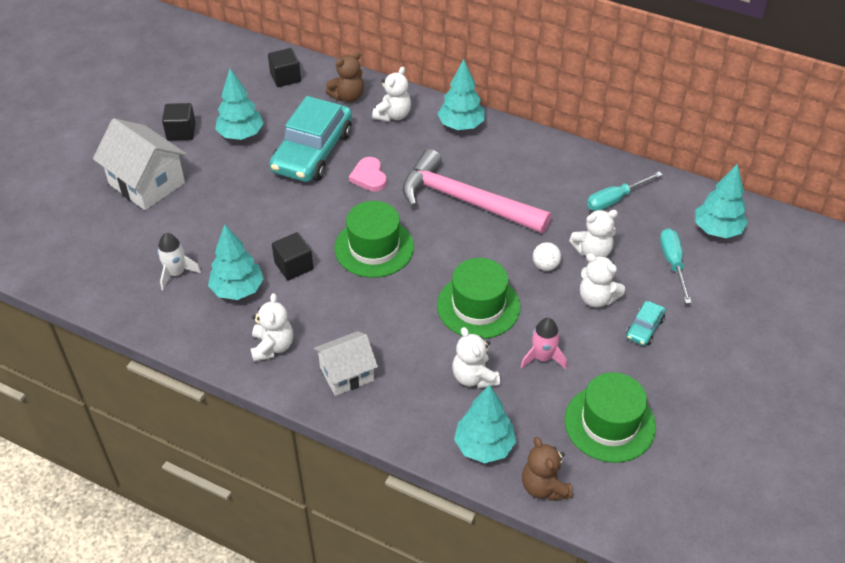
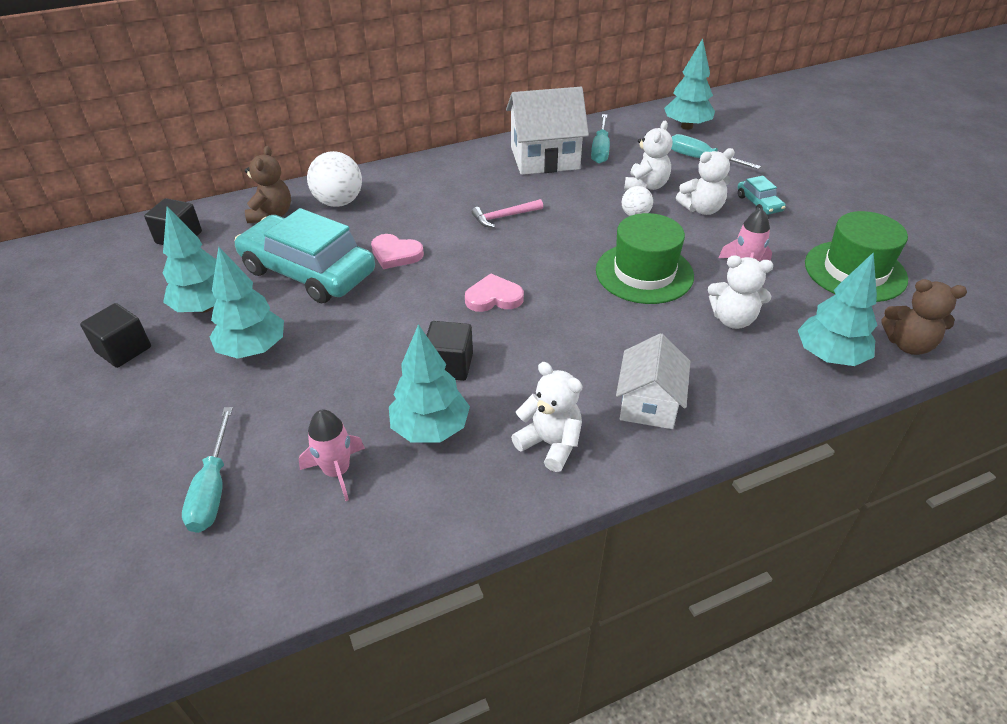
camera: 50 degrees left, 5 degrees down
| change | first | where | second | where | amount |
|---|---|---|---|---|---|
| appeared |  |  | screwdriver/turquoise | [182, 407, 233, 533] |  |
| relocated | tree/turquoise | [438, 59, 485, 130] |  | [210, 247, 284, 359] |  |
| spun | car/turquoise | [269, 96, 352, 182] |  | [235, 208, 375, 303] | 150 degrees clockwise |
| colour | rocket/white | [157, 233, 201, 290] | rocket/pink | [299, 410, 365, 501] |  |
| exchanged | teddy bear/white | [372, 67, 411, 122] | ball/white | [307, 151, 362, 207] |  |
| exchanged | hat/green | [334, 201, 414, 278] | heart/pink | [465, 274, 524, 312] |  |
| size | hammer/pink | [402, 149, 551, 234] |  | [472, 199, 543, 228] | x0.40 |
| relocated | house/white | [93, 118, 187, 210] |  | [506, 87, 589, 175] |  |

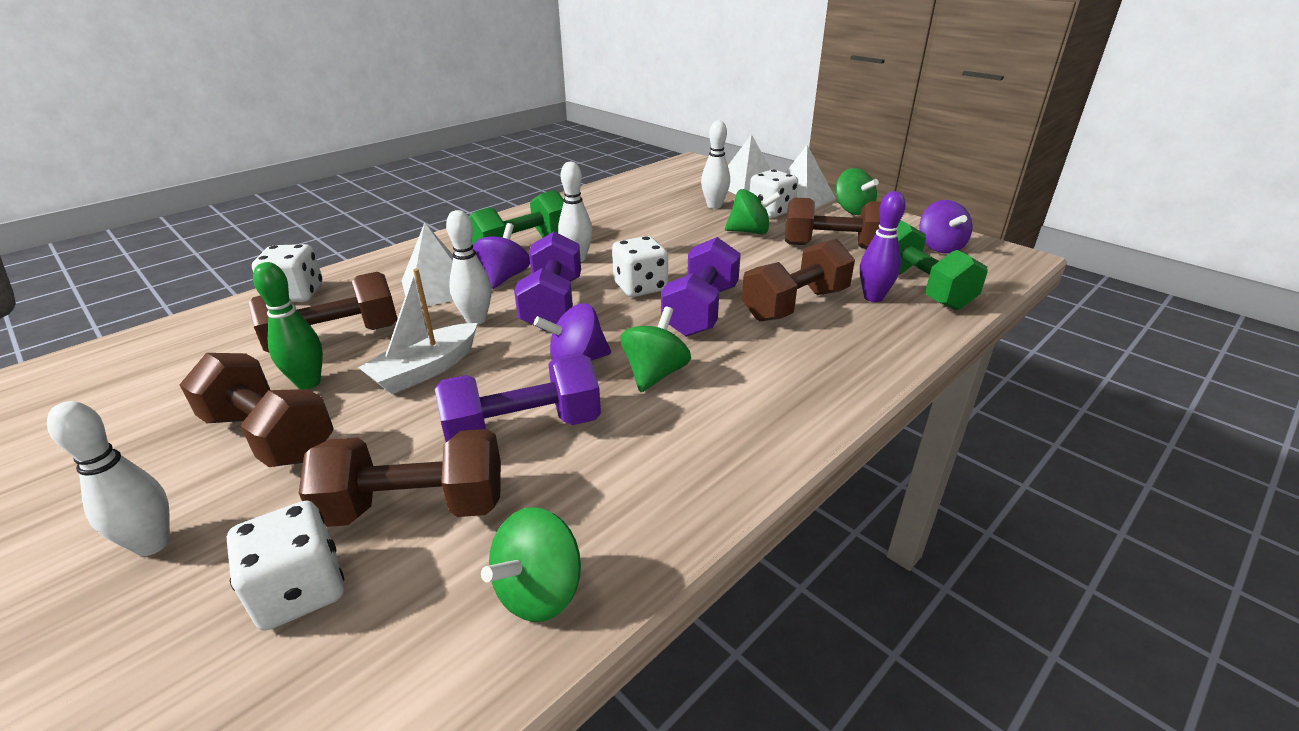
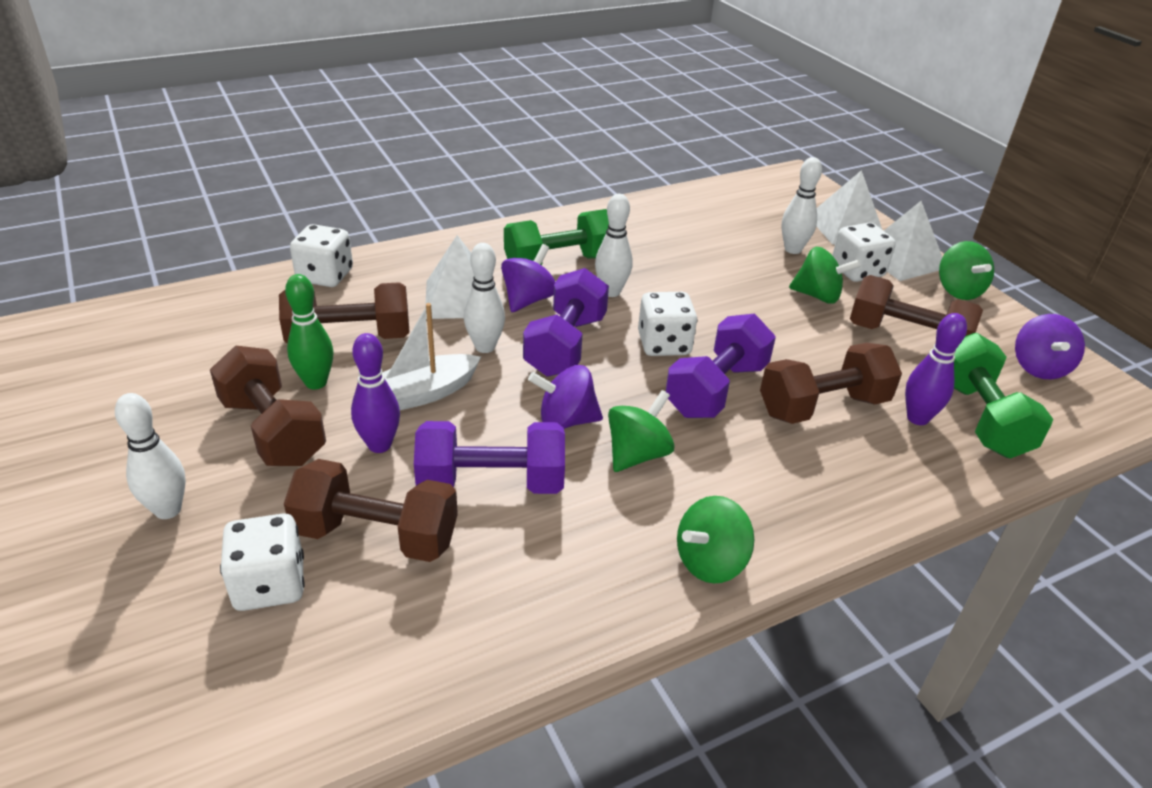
camera: 15 degrees right, 5 degrees up
| change | first | where | second | where | amount |
|---|---|---|---|---|---|
| appeared |  |  | bowling pin/purple | [351, 333, 400, 453] |  |
| relocated | spinning top/green | [481, 507, 581, 622] |  | [677, 496, 754, 583] |  |

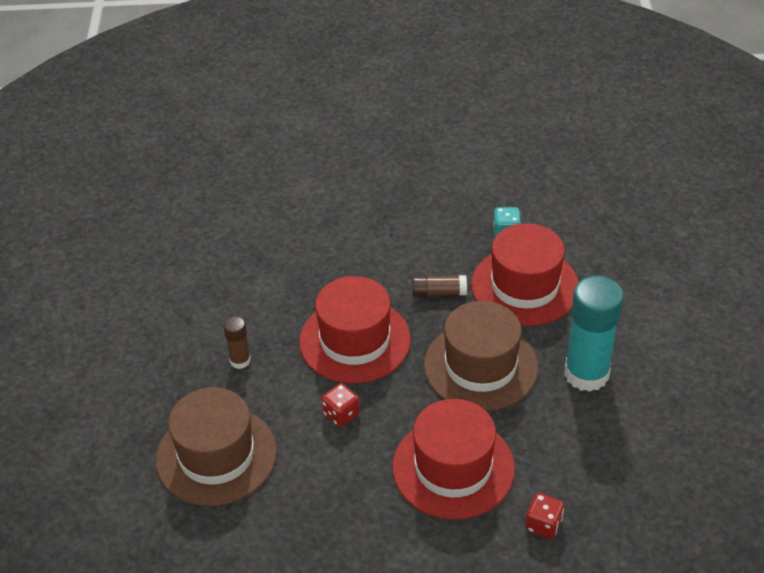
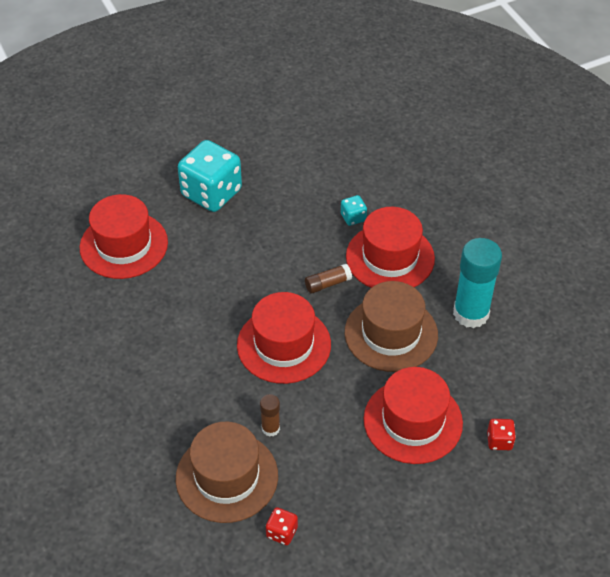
camera: 25 degrees left, 5 degrees up
| change | first | where | second | where | amount |
|---|---|---|---|---|---|
| appeared |  |  | hat/red | [80, 194, 168, 279] |  |
| appeared |  |  | dice/turquoise | [178, 140, 242, 212] |  |
| relocated | glue stick/brown | [223, 316, 251, 369] |  | [260, 394, 280, 437] |  |
| relocated | dice/red | [322, 383, 360, 427] |  | [266, 507, 298, 545] |  |

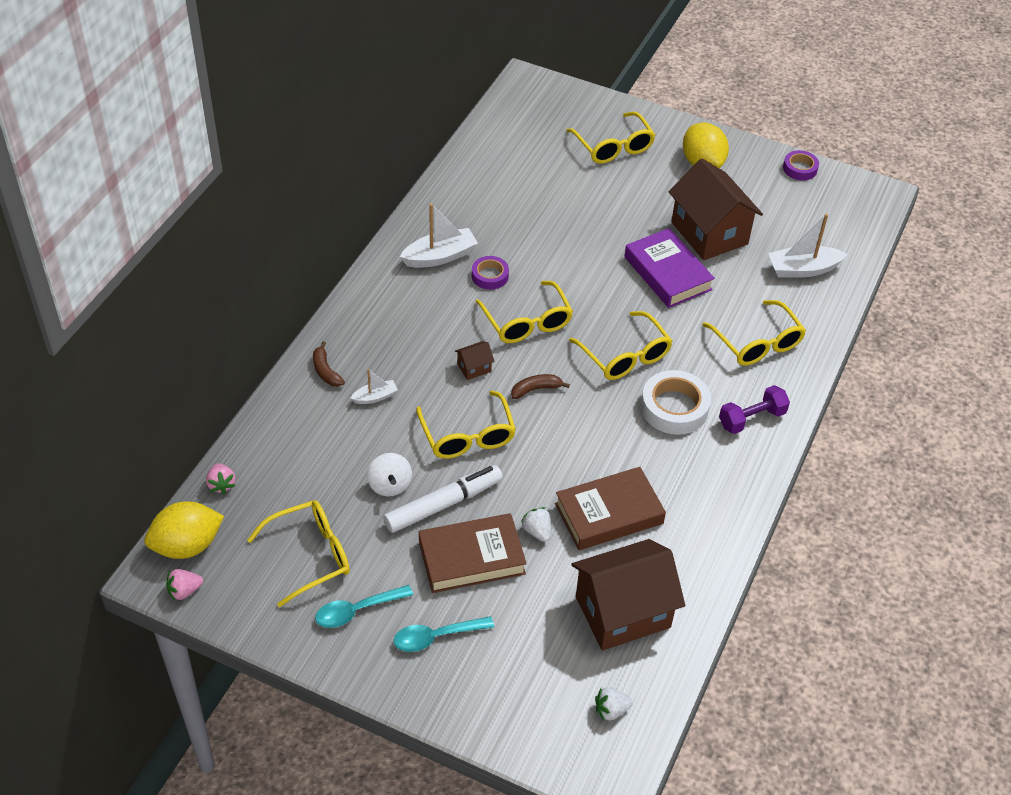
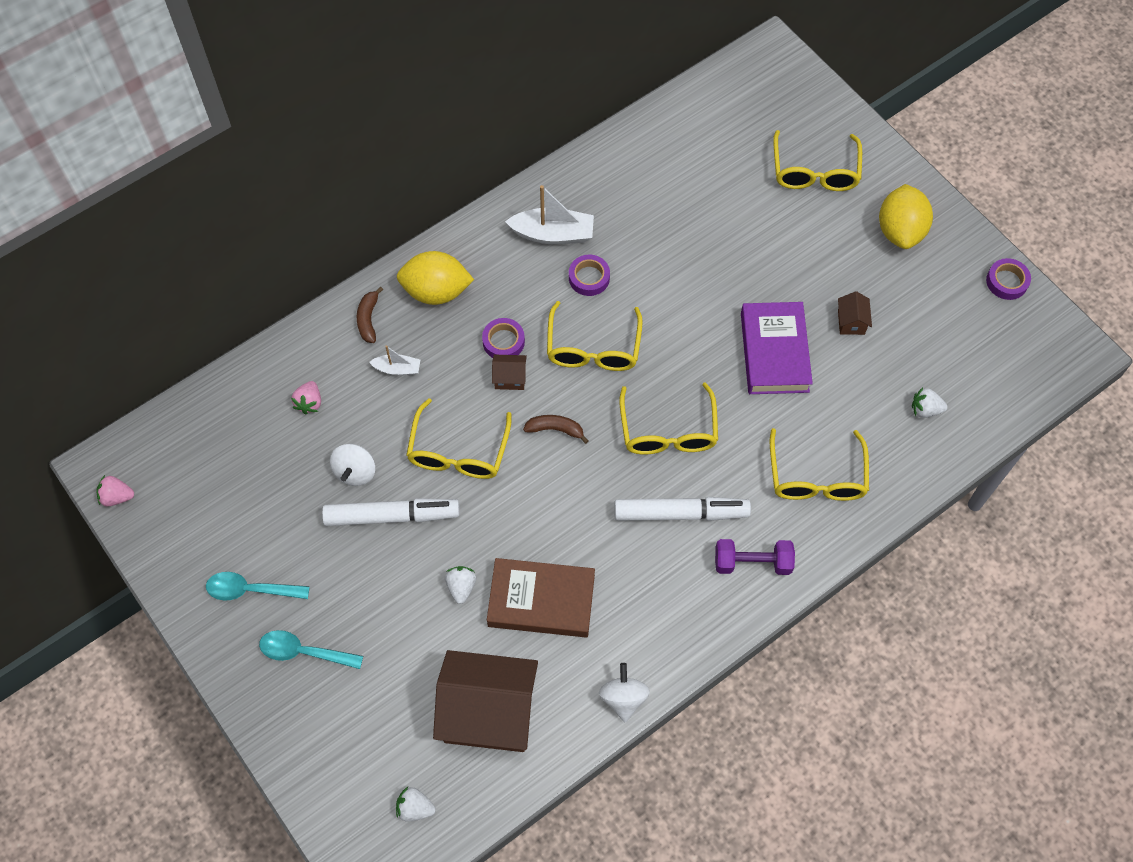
camera: 30 degrees right, 15 degrees up
| change | first | where | second | where | amount |
|---|---|---|---|---|---|
| relocated | strawberry/pink | [206, 463, 236, 494] |  | [291, 381, 321, 414] |  |
| relocated | lemon/yellow | [144, 501, 224, 559] |  | [397, 251, 474, 305] |  |
| appeared |  |  | tape/purple | [482, 318, 525, 358] |  |
| appeared |  |  | spinning top/white | [599, 663, 650, 723] |  |
| exchanged | tape/white | [641, 370, 711, 435] | marker/white | [614, 497, 751, 521] |  |
| size | house/brown | [669, 158, 763, 260] |  | [838, 291, 872, 335] | x0.40 |
| exchanged | boat/white | [768, 214, 847, 278] | strawberry/white | [912, 387, 948, 418] |  |
| missing | glasses/yellow | [247, 500, 350, 607] |  |  |  |
| missing | book/brown | [419, 513, 527, 593] |  |  |  |

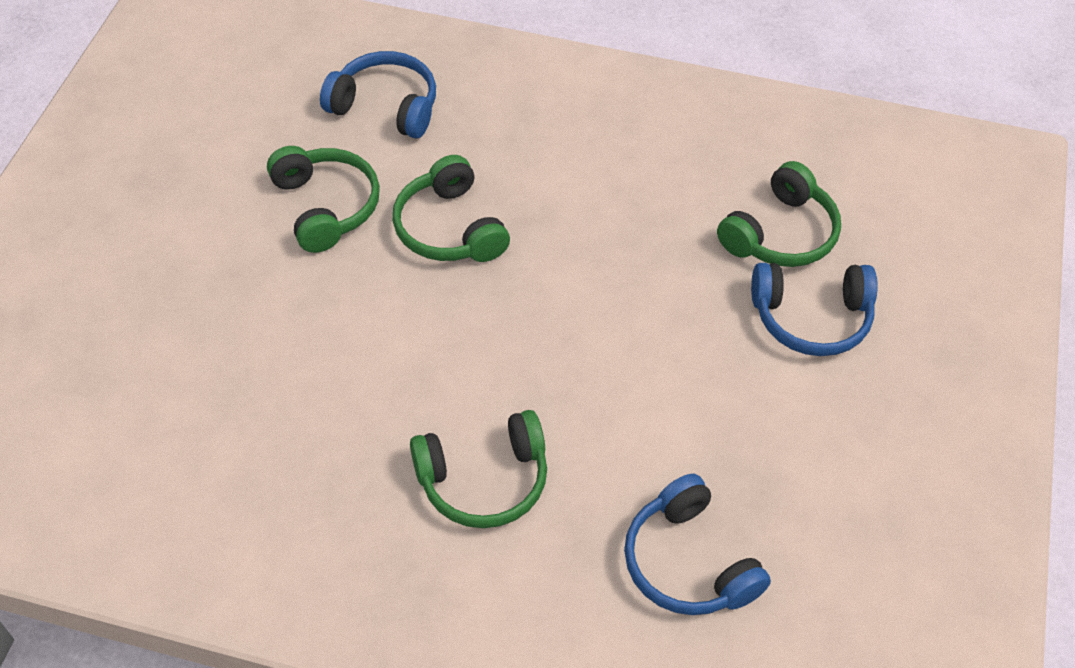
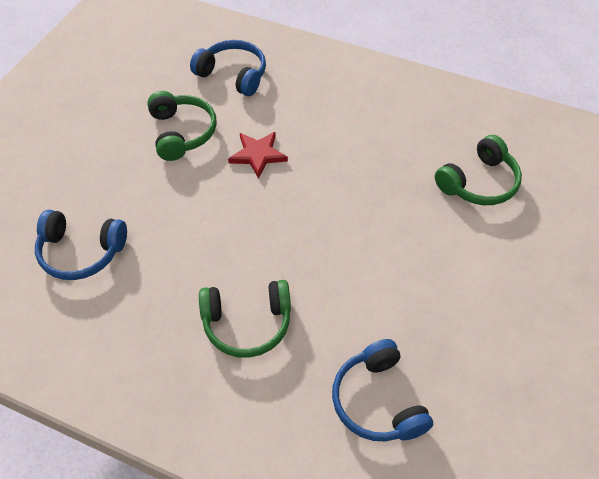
camera: 10 degrees right, 0 degrees up
| change | first | where | second | where | amount |
|---|---|---|---|---|---|
| relocated | headphones/blue | [751, 263, 878, 356] |  | [35, 210, 127, 280] |  |
| exchanged | headphones/green | [393, 155, 510, 262] | star/red | [228, 132, 288, 179] |  |

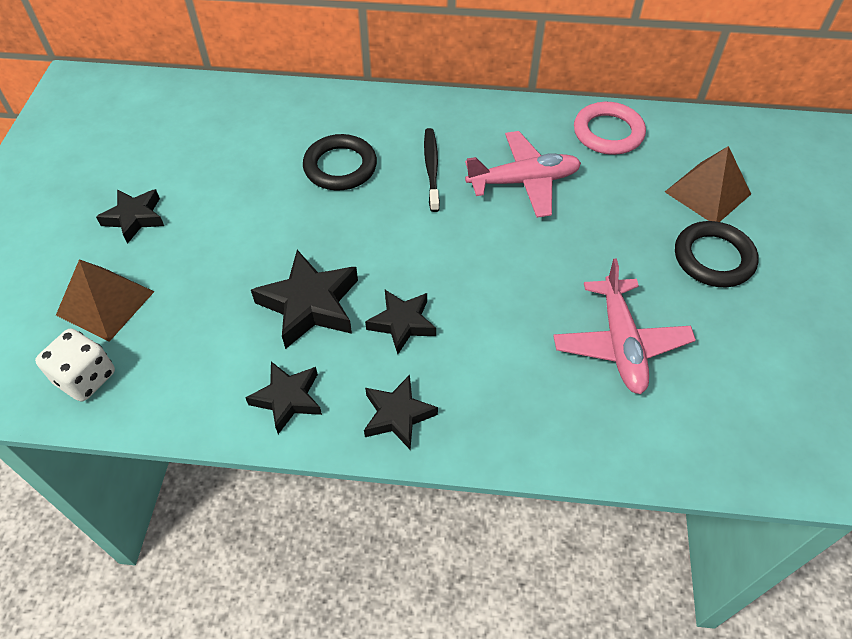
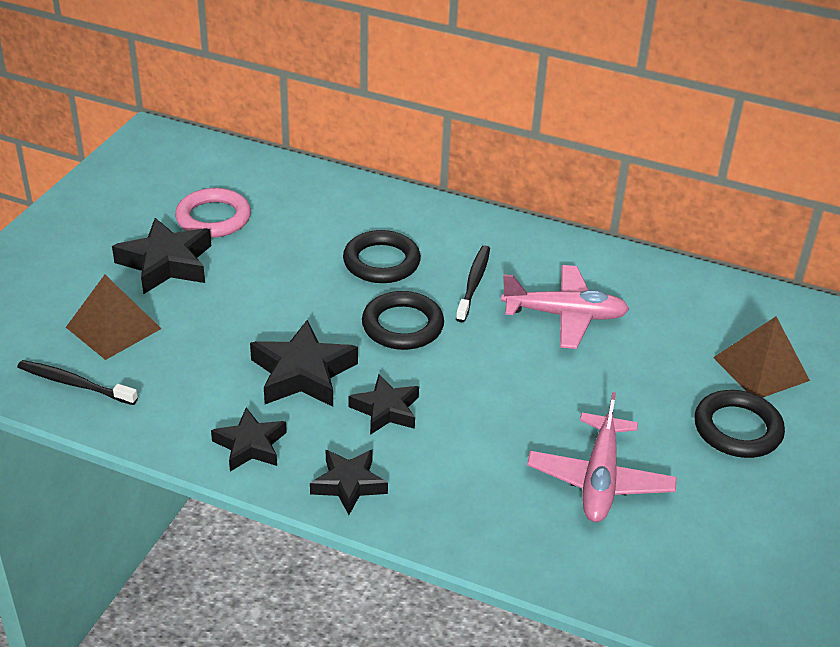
camera: 15 degrees right, 15 degrees down
| change | first | where | second | where | amount |
|---|---|---|---|---|---|
| exchanged | dice/white | [35, 329, 115, 402] | toothbrush/black | [17, 360, 138, 405] |  |
| size | star/black | [96, 189, 164, 244] |  | [112, 218, 211, 294] | x1.54 |
| relocated | ring/pink | [574, 102, 646, 155] |  | [175, 188, 251, 238] |  |
| appeared |  |  | ring/black | [362, 291, 444, 350] |  |

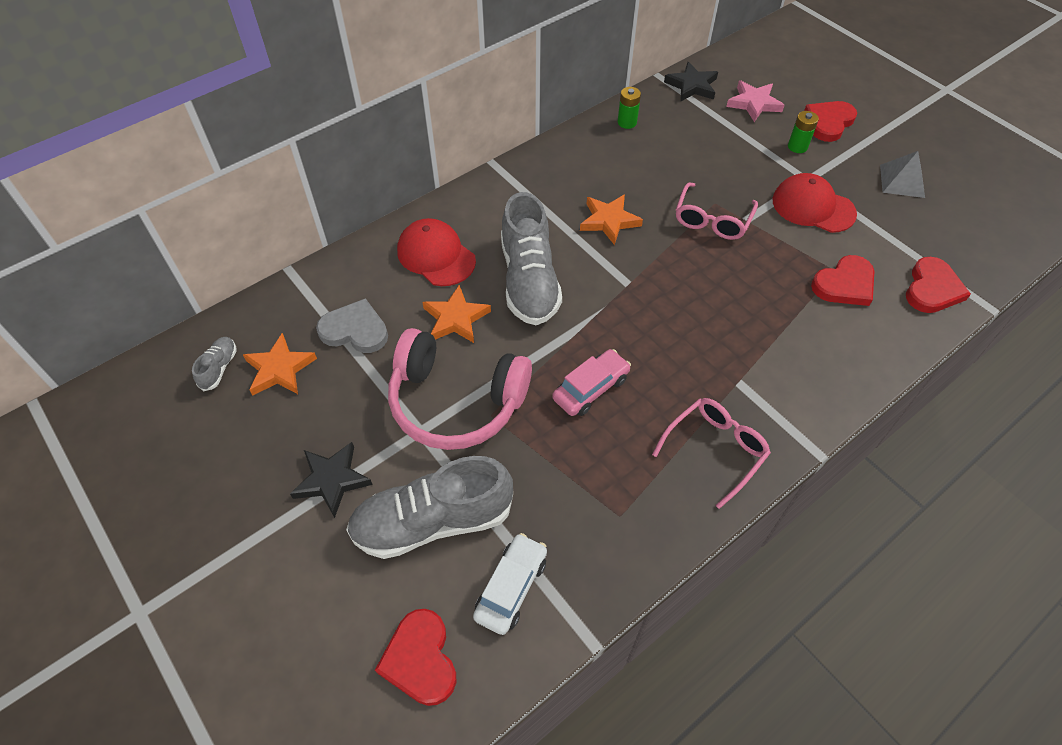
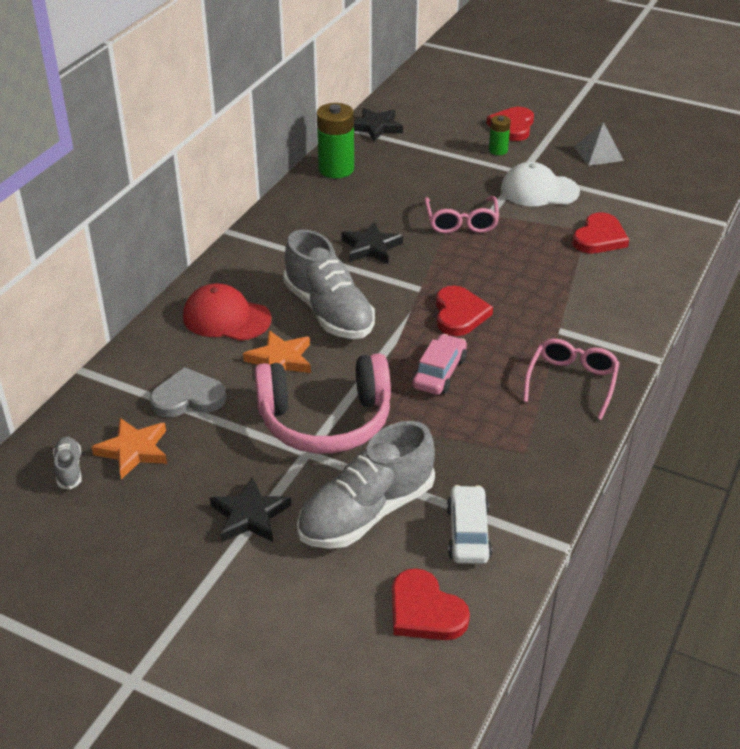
camera: 25 degrees left, 15 degrees down
| change | first | where | second | where | amount |
|---|---|---|---|---|---|
| size | battery/green | [618, 87, 641, 129] |  | [317, 103, 354, 178] | x1.83 |
| colour | star/orange | [580, 194, 643, 245] | star/black | [341, 222, 403, 264] |  |
| relocated | heart/red | [906, 257, 971, 313] |  | [436, 286, 493, 336] |  |
| colour | cap/red | [772, 173, 857, 233] | cap/white | [501, 162, 580, 206] |  |
| missing | star/pink | [726, 81, 784, 122] |  |  |  |

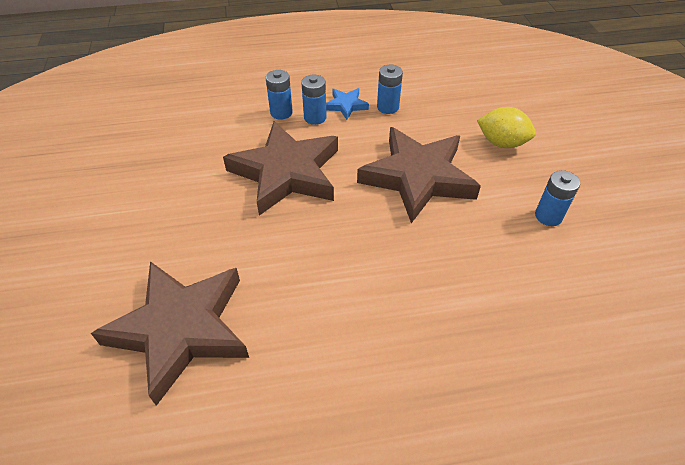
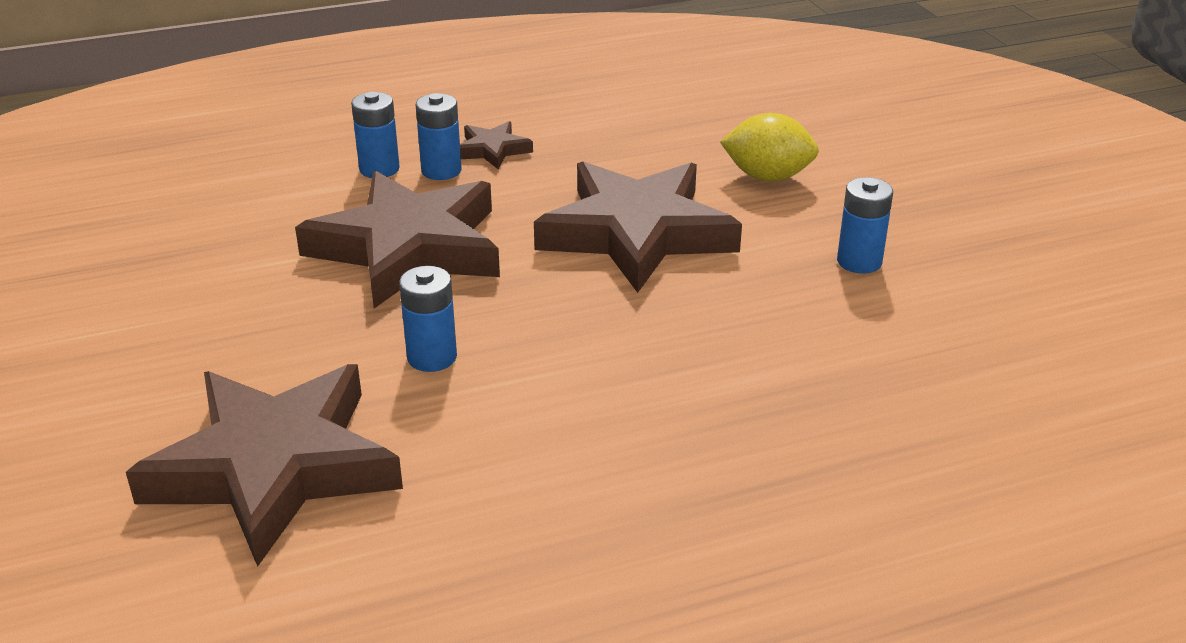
camera: 10 degrees left, 15 degrees down
| change | first | where | second | where | amount |
|---|---|---|---|---|---|
| relocated | battery/blue | [377, 65, 403, 114] |  | [399, 266, 457, 372] |  |
| colour | star/blue | [326, 88, 369, 120] | star/brown | [460, 121, 533, 169] |  |

